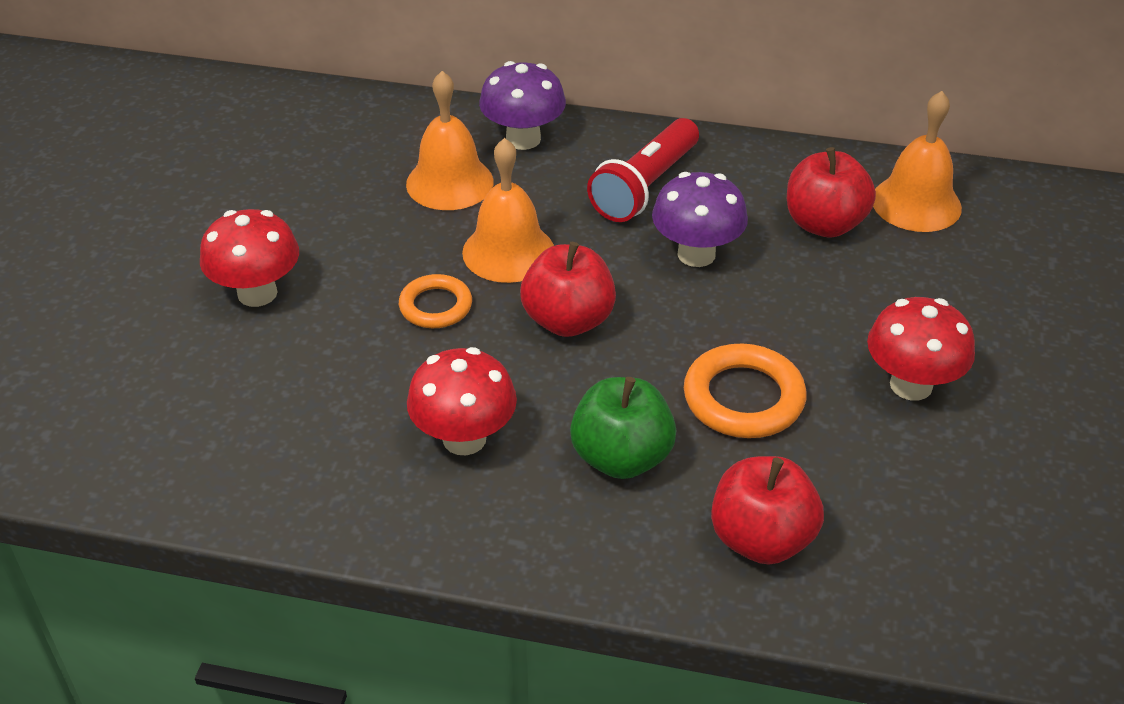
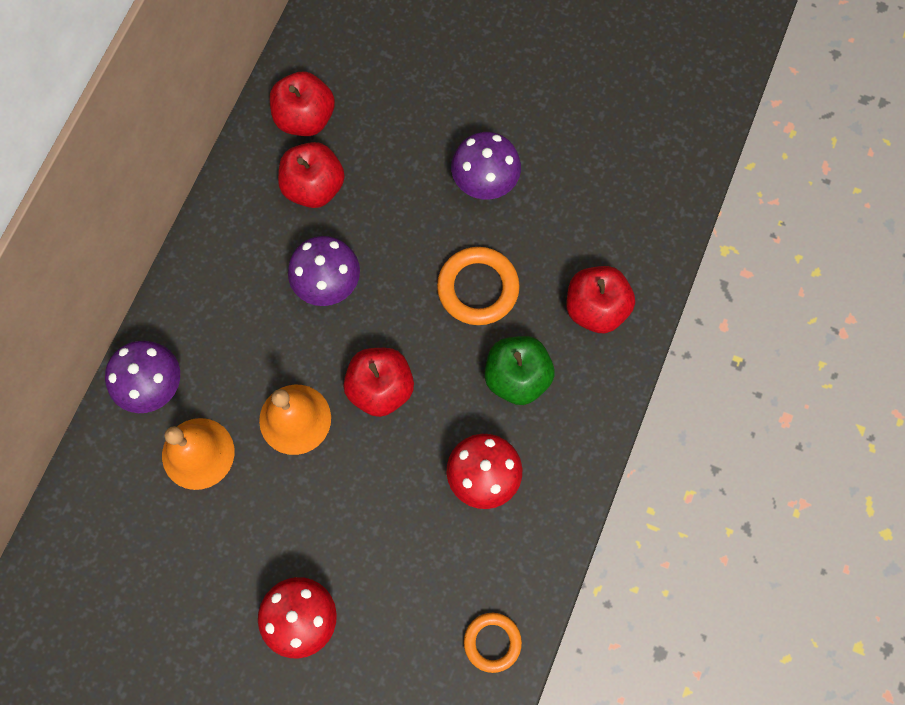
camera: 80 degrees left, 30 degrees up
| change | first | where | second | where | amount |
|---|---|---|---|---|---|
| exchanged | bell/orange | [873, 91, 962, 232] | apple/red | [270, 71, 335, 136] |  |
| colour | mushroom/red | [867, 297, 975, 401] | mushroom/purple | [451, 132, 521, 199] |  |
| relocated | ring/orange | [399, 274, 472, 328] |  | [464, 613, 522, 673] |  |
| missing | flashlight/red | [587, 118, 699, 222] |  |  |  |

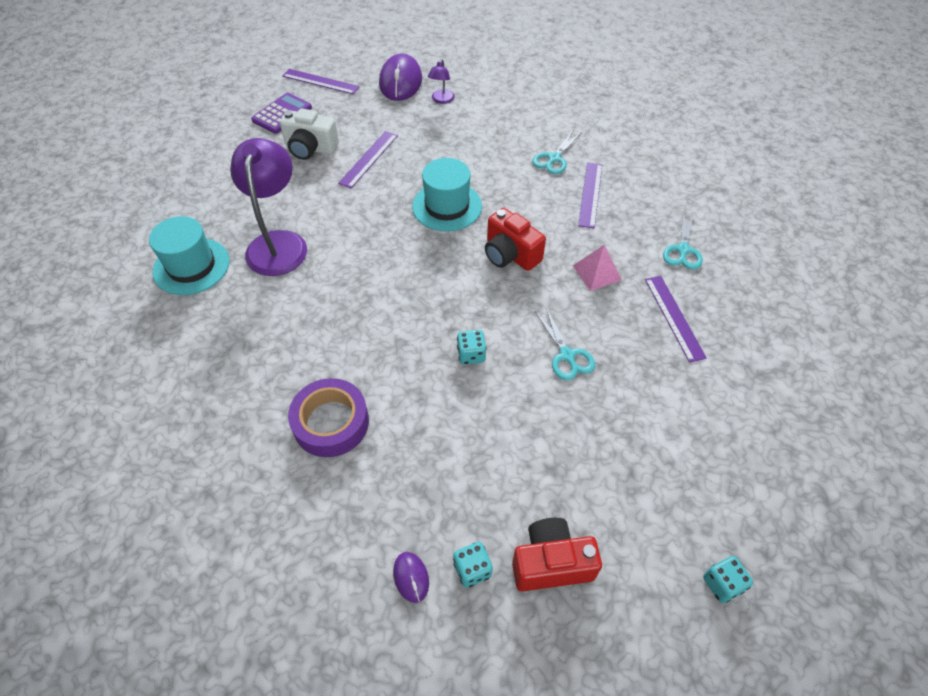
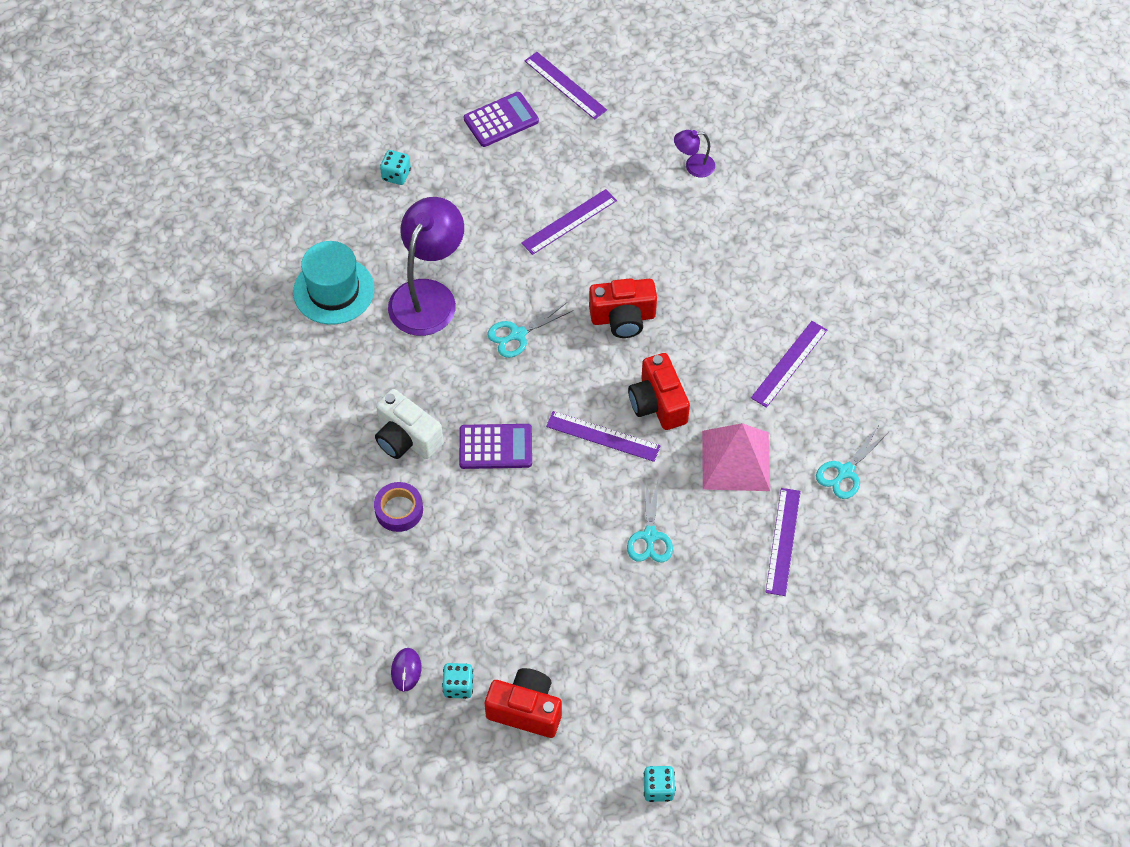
camera: 25 degrees right, 5 degrees up
| change | first | where | second | where | amount |
|---|---|---|---|---|---|
| size | tape/purple | [288, 378, 369, 457] |  | [374, 482, 423, 532] | x0.65 |
| relocated | camera/white | [280, 109, 339, 160] |  | [375, 389, 443, 459] |  |
| relocated | dice/turquoise | [457, 330, 486, 365] |  | [380, 150, 411, 185] |  |
| appeared |  |  | calculator/purple | [459, 424, 532, 469] |  |
| relocated | scissors/turquoise | [532, 129, 582, 174] |  | [487, 302, 574, 358] |  |
| appeared |  |  | ruler/purple | [546, 411, 661, 462] |  |
| exchanged | hat/turquoise | [412, 158, 482, 232] | camera/red | [589, 278, 657, 338] |  |
| spun | lamp/purple | [428, 59, 455, 104] |  | [674, 130, 715, 178] | 45 degrees clockwise |
| size | pyramid/pink | [573, 245, 622, 291] |  | [702, 423, 770, 491] | x1.64 |
| missing | mouse/purple | [379, 53, 422, 101] |  |  |  |

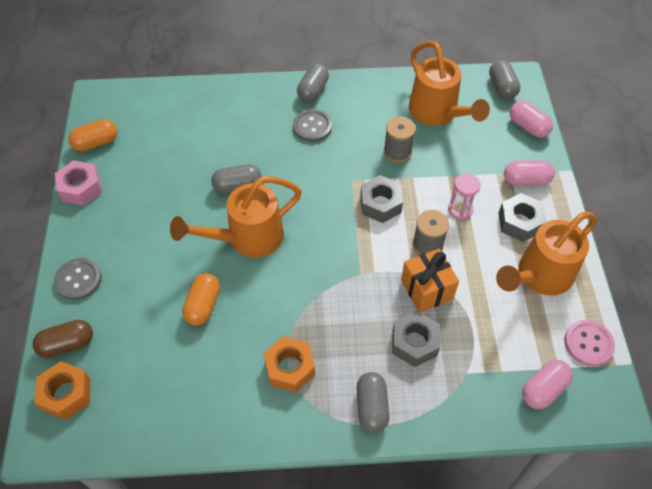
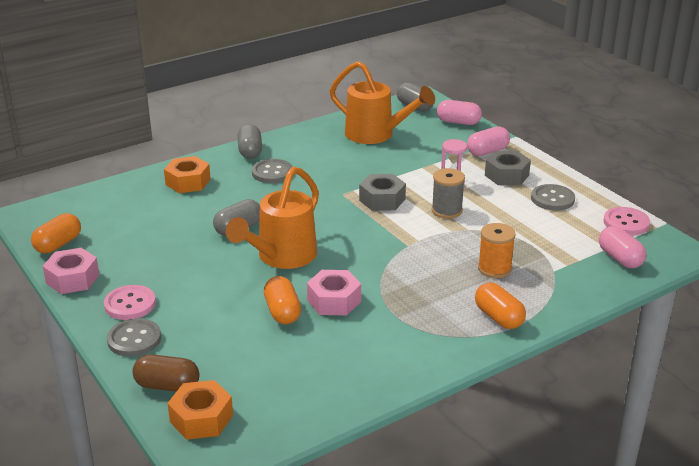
camera: 30 degrees left, 25 degrees down
| change | first | where | second | where | amount |
|---|---|---|---|---|---|
| appeared |  |  | button/pink | [104, 285, 156, 320] |  |
| spun | capsule/brown | [32, 320, 93, 358] |  | [132, 354, 200, 392] | 60 degrees clockwise |
| relocated | nut/orange | [264, 336, 315, 392] |  | [164, 156, 211, 193] |  |
| appeared |  |  | nut/pink | [307, 270, 361, 316] |  |
| colour | capsule/grey | [356, 372, 389, 433] | capsule/orange | [475, 282, 526, 329] |  |
| exchanged | nut/grey | [392, 311, 440, 367] | spool/orange | [478, 223, 516, 278] |  |
| exchanged | watering can/orange | [496, 211, 597, 296] | button/grey | [531, 184, 575, 211] |  |
| spun | capsule/pink | [522, 360, 573, 409] |  | [599, 226, 647, 268] | 45 degrees counterclockwise |
| missing | spool/grey | [384, 116, 416, 163] |  |  |  |
| missing | gift/orange | [401, 249, 459, 312] |  |  |  |

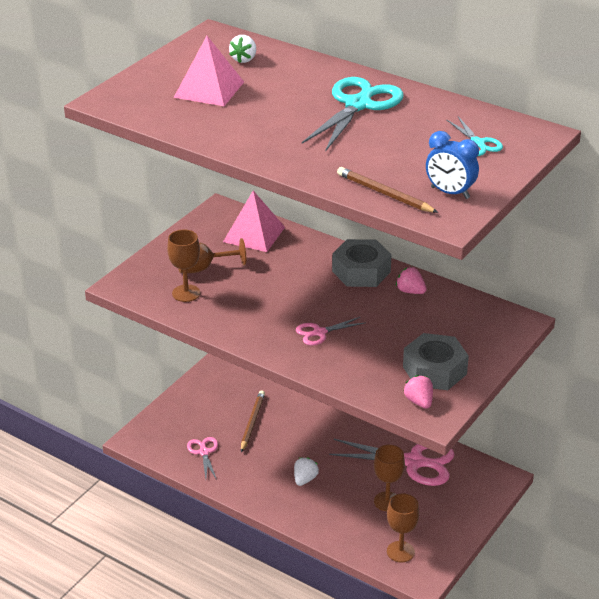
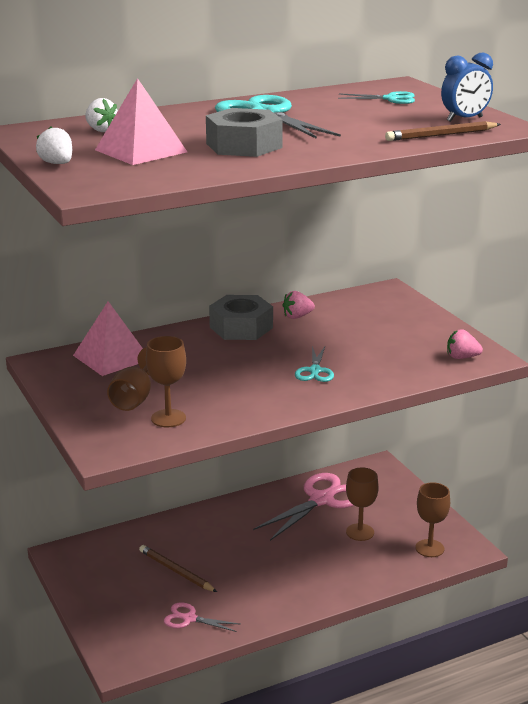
camera: 60 degrees left, 10 degrees down
| change | first | where | second | where | amount |
|---|---|---|---|---|---|
| relocated | strawberry/white | [294, 457, 319, 486] |  | [36, 126, 72, 164] |  |
| relocated | nut/grey | [403, 333, 469, 390] |  | [206, 108, 283, 157] |  |
| colour | scissors/pink | [296, 317, 366, 345] | scissors/turquoise | [295, 346, 334, 382] |  |

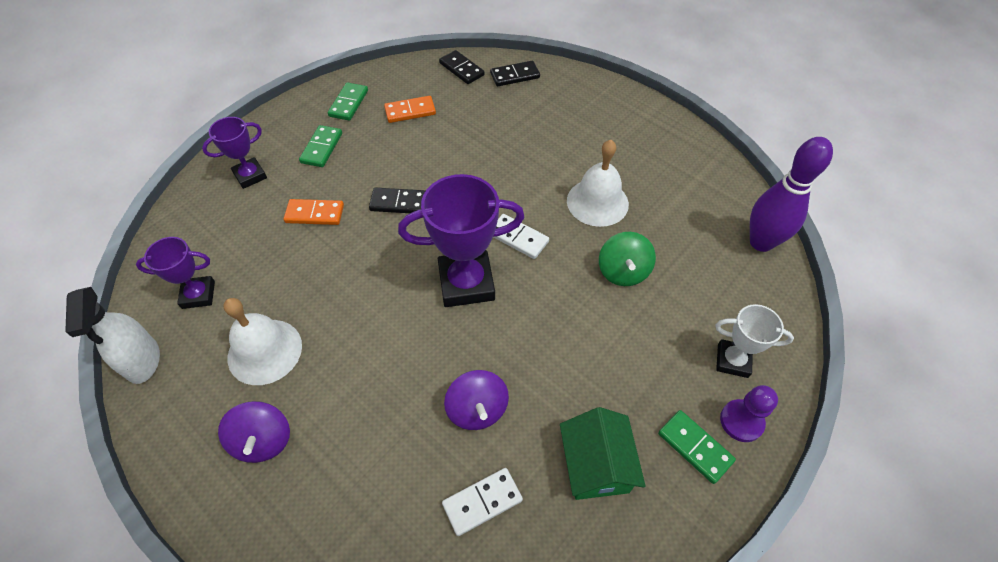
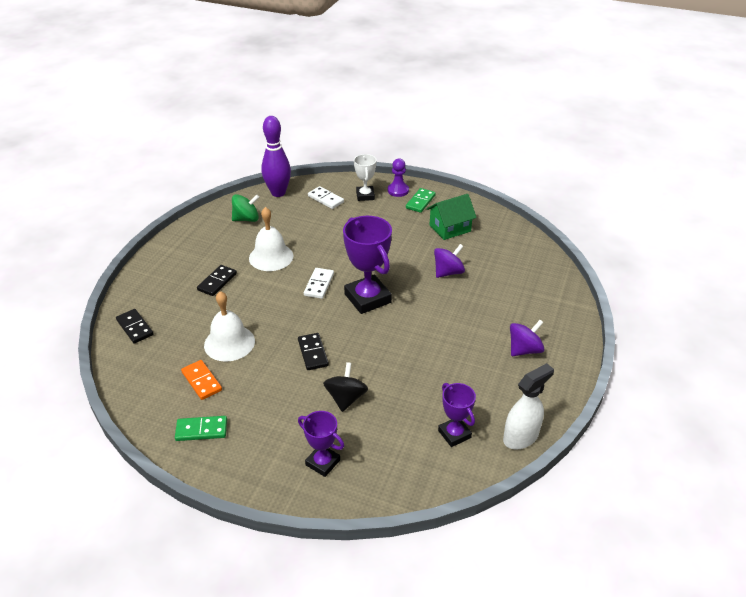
camera: 110 degrees left, 15 degrees down
| change | first | where | second | where | amount |
|---|---|---|---|---|---|
| relocated | domino/black | [439, 50, 485, 84] |  | [197, 265, 237, 296] |  |
| relocated | bell/white | [223, 298, 302, 385] |  | [204, 291, 255, 362] |  |
| relocated | spinning top/green | [599, 232, 656, 286] |  | [232, 194, 259, 222] |  |
| relocated | domino/white | [442, 468, 523, 536] |  | [308, 186, 344, 209] |  |
| exchanged | domino/orange | [284, 199, 344, 225] | spinning top/black | [323, 362, 368, 412] |  |
| missing | domino/green | [299, 125, 342, 167] |  |  |  |

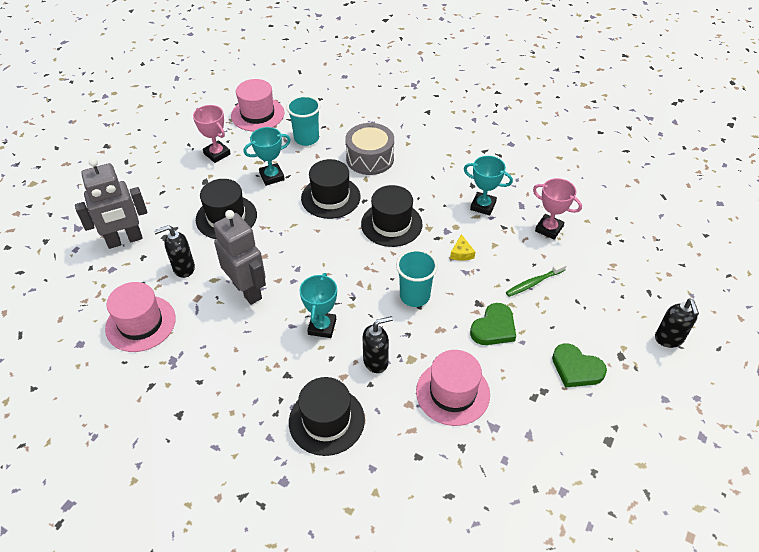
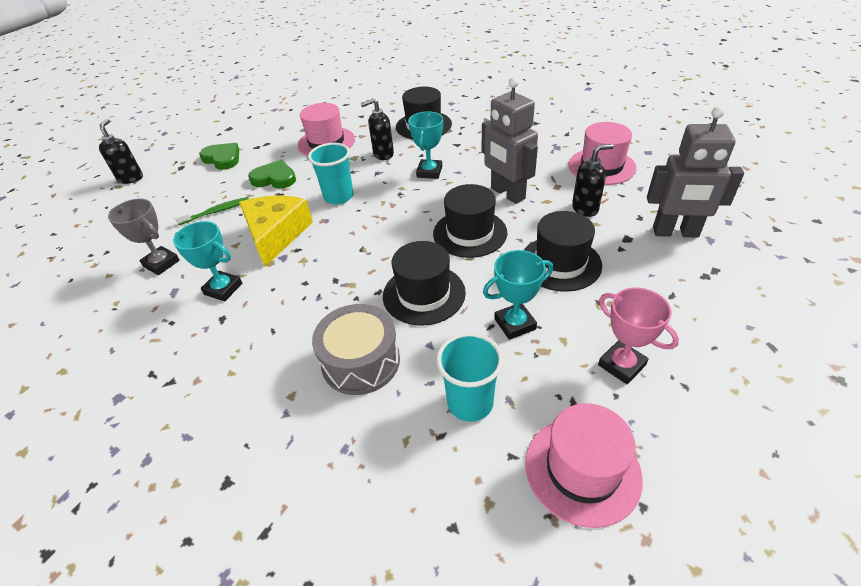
camera: 175 degrees left, 5 degrees down
| change | first | where | second | where | amount |
|---|---|---|---|---|---|
| colour | trophy/pink | [533, 178, 582, 240] | trophy/grey | [108, 199, 180, 275] |  |
| size | cheese/yellow | [450, 234, 475, 261] |  | [239, 195, 313, 267] | x2.49 |
| spun | heart/green | [470, 303, 516, 345] |  | [248, 160, 296, 189] | 60 degrees clockwise |
| relocated | hat/black | [361, 185, 422, 247] |  | [433, 184, 507, 258] |  |
| spun | robot/grey | [75, 158, 147, 249] |  | [647, 106, 744, 238] | 150 degrees counterclockwise |

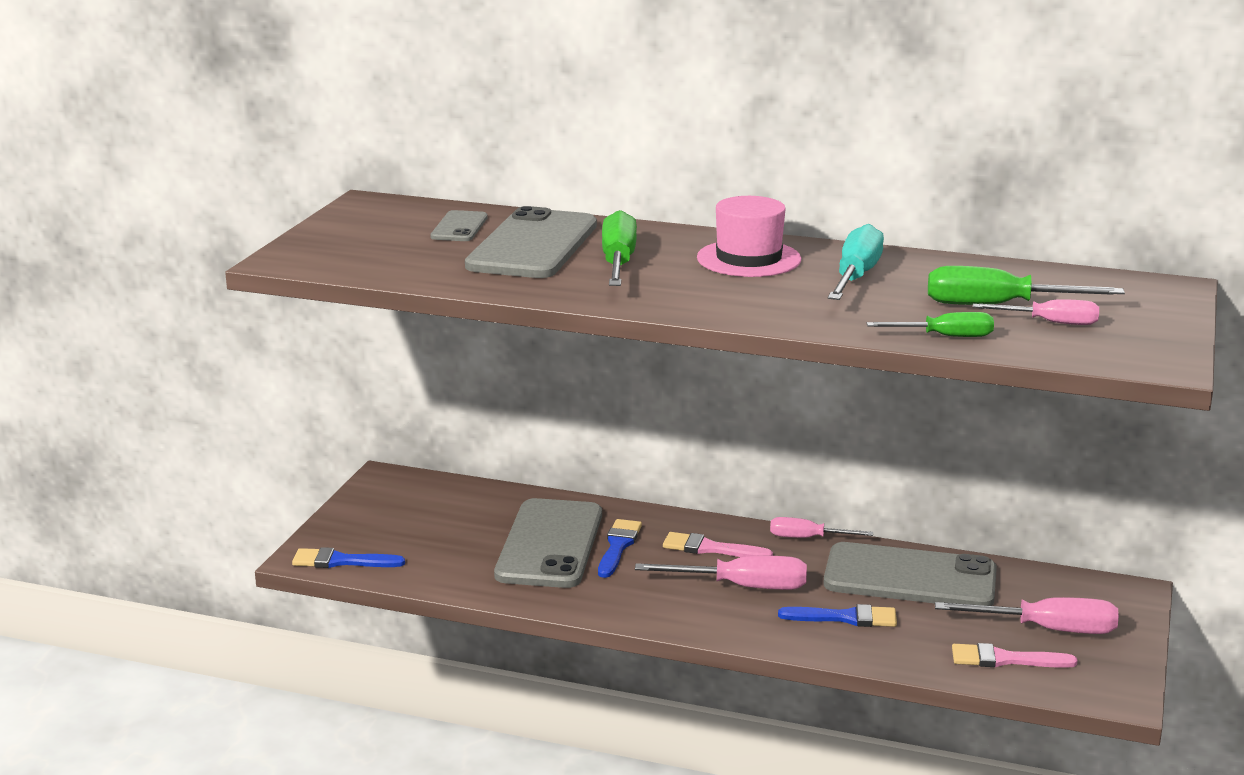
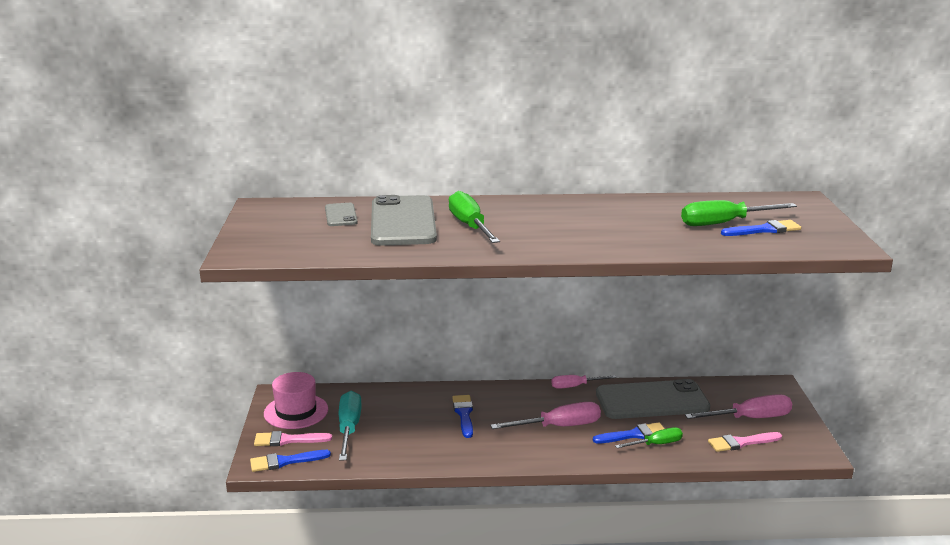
camera: 20 degrees left, 0 degrees up
| change | first | where | second | where | amount |
|---|---|---|---|---|---|
| relocated | brush/pink | [663, 532, 773, 557] |  | [254, 431, 332, 446] |  |
| relocated | hat/pink | [697, 196, 801, 277] |  | [264, 372, 328, 429] |  |
| relocated | screwdriver/turquoise | [828, 224, 884, 300] |  | [339, 391, 362, 460] |  |
| relocated | screwdriver/green | [867, 312, 994, 337] |  | [615, 427, 683, 448] |  |
| exchanged | screwdriver/pink | [973, 299, 1099, 325] | brush/blue | [721, 220, 801, 236] |  |
| missing | phone/grey | [494, 498, 602, 588] |  |  |  |

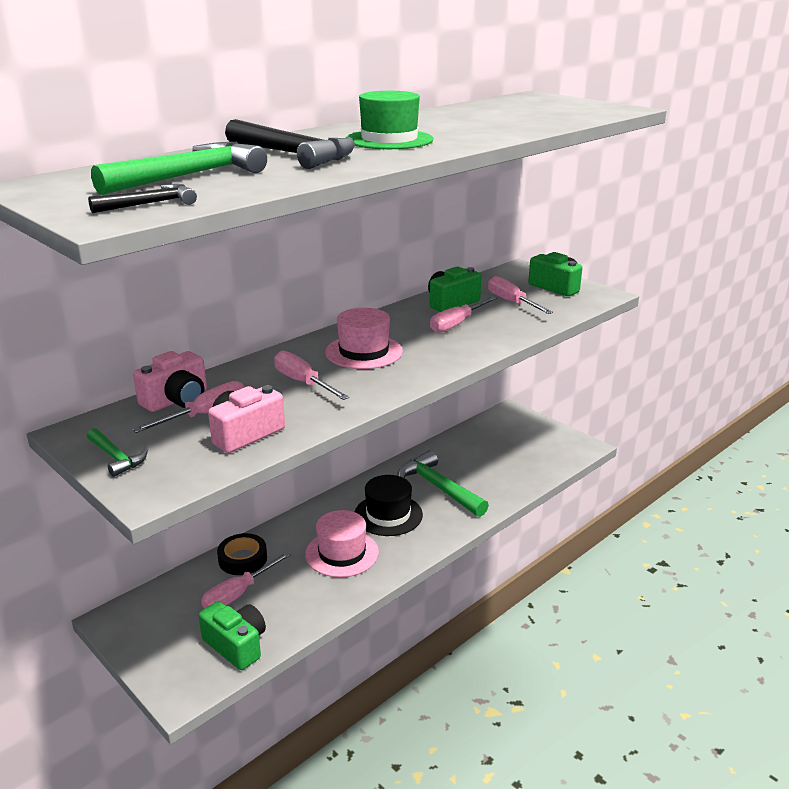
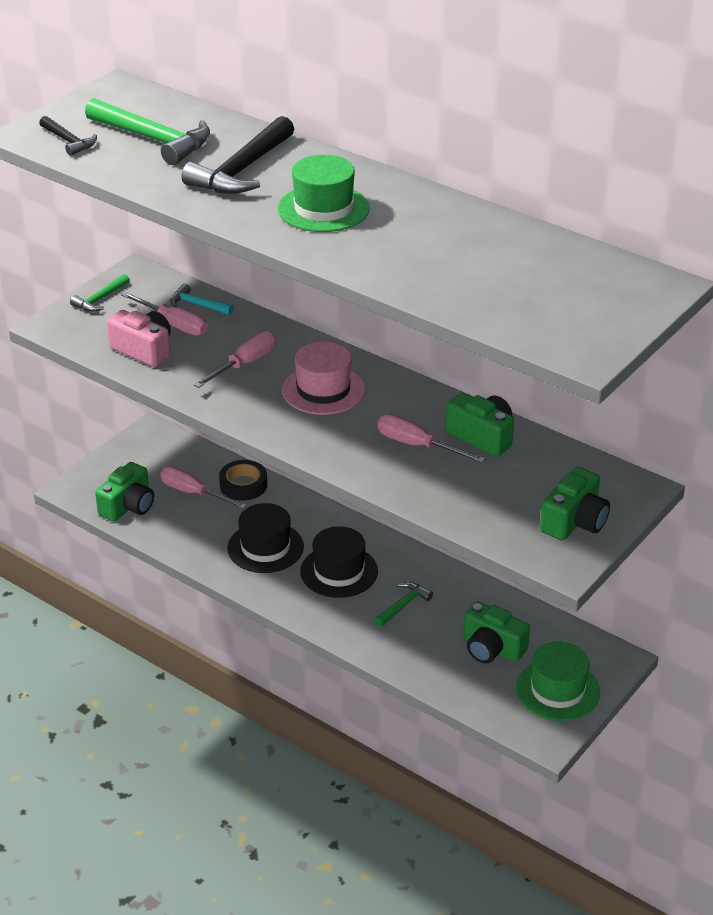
camera: 80 degrees right, 10 degrees up
| change | first | where | second | where | amount |
|---|---|---|---|---|---|
| exchanged | camera/pink | [133, 351, 207, 412] | hammer/turquoise | [170, 284, 234, 315] |  |
| colour | hat/pink | [305, 510, 379, 577] | hat/black | [227, 503, 304, 573] |  |
| size | hammer/green | [397, 450, 489, 517] |  | [374, 582, 433, 627] | x0.53 |
| appeared |  |  | camera/green | [463, 601, 530, 663] |  |
| appeared |  |  | hat/green | [516, 642, 600, 721] |  |
| missing | screwdriver/pink | [488, 276, 553, 314] |  |  |  |

